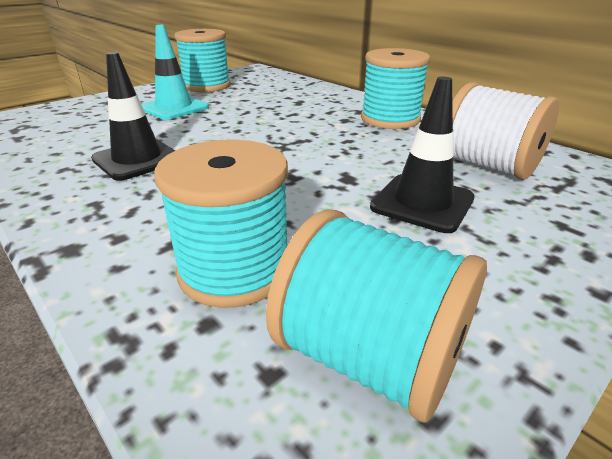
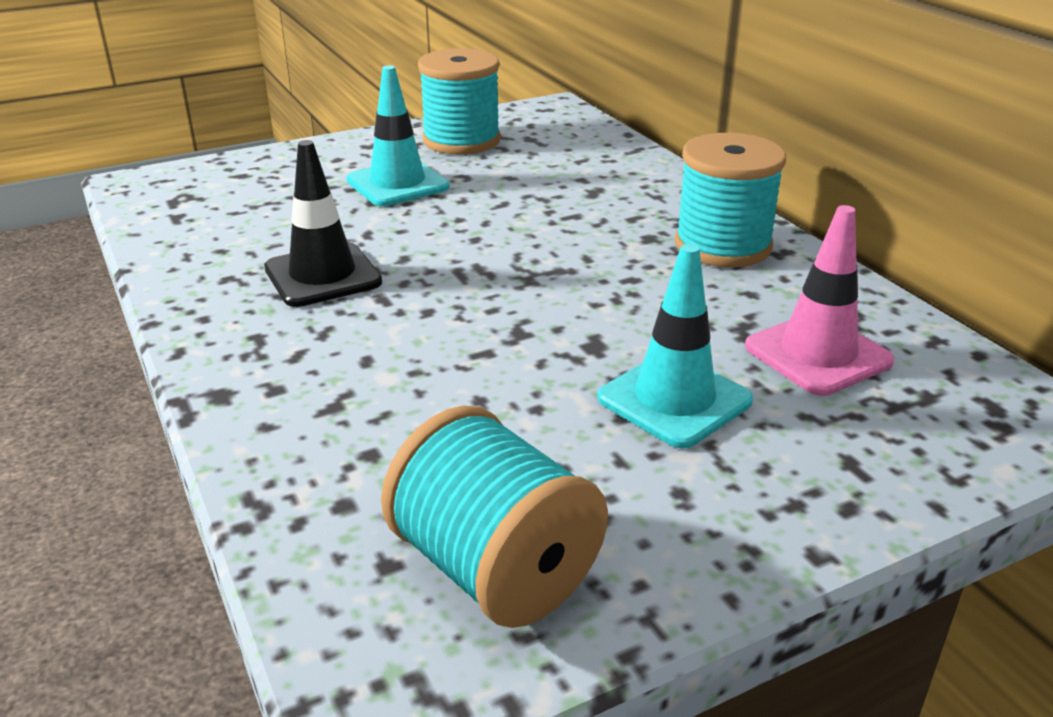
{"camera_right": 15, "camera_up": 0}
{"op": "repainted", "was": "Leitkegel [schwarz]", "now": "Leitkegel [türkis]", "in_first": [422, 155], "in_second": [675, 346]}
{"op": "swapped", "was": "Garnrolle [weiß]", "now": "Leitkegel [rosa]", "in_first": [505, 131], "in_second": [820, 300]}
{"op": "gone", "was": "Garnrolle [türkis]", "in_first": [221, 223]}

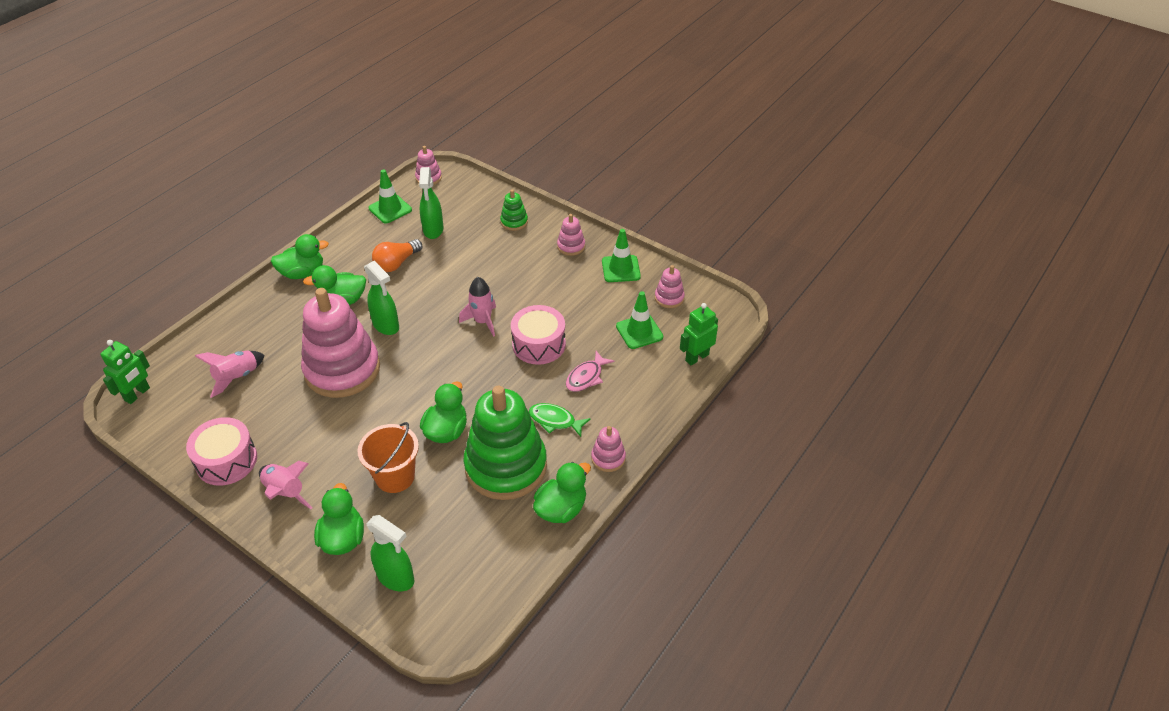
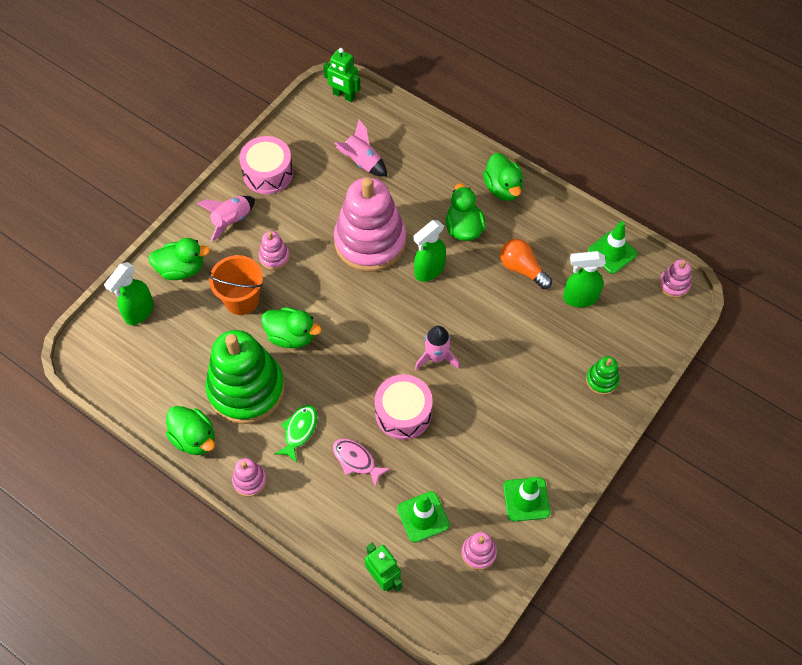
{"camera_right": 90, "camera_up": 15}
{"op": "shifted", "was": "Stapelspielzeug [rosa]", "in_first": [571, 235], "in_second": [274, 250]}

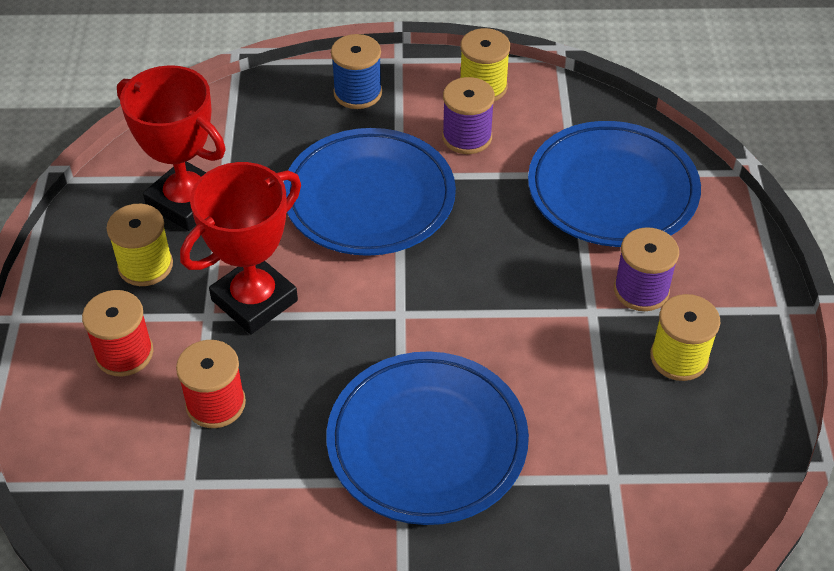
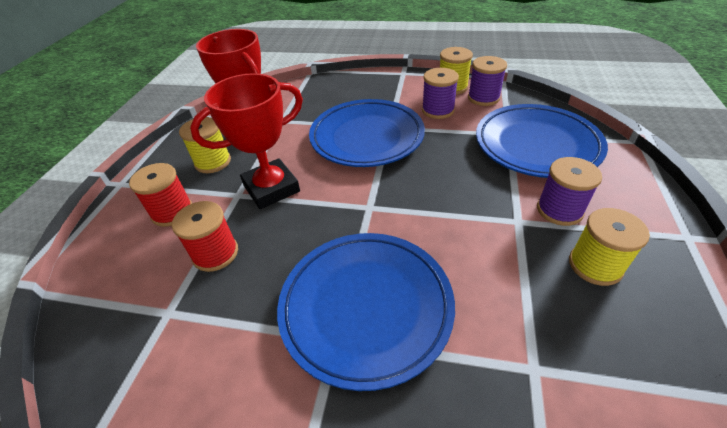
{"camera_right": 15, "camera_up": -5}
{"op": "new", "now": "Garnrolle [lila]", "in_second": [487, 81]}
{"op": "gone", "was": "Garnrolle [blau]", "in_first": [356, 71]}

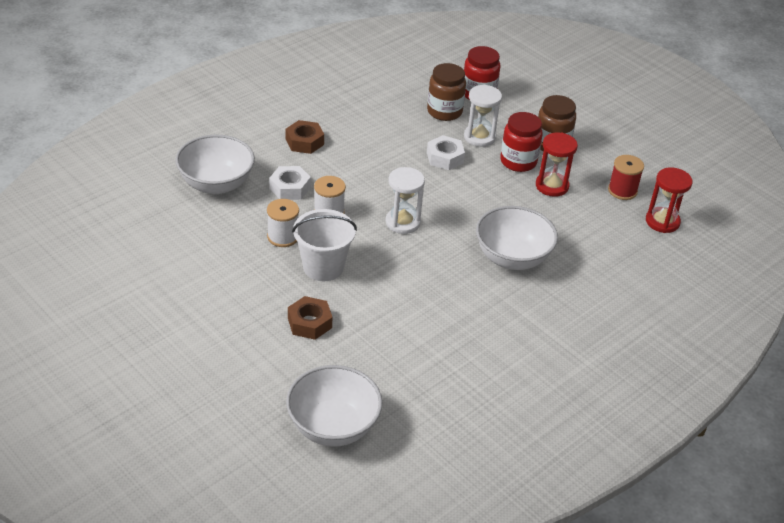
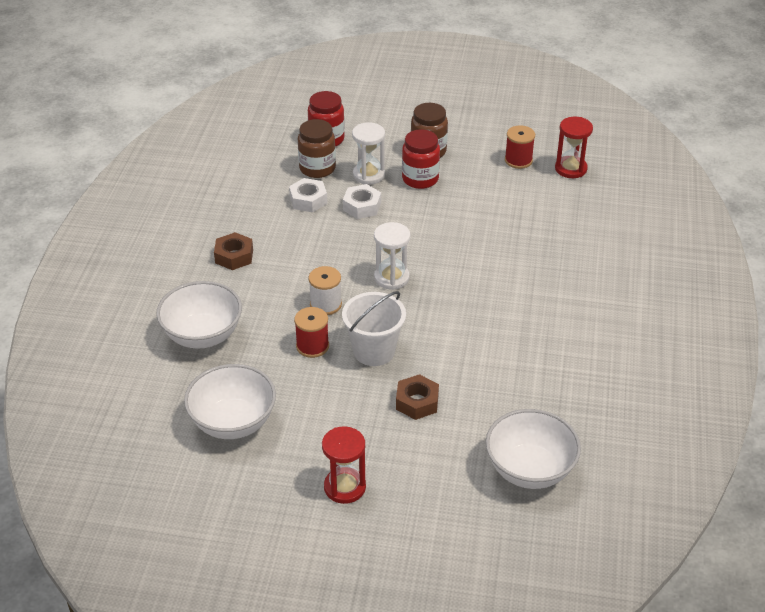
{"camera_right": -35, "camera_up": 0}
{"op": "shifted", "was": "Schüssel [weiß]", "in_first": [517, 238], "in_second": [230, 401]}
{"op": "shifted", "was": "Sechskantmutter [weiß]", "in_first": [290, 183], "in_second": [308, 195]}
{"op": "repainted", "was": "Garnrolle [weiß]", "now": "Garnrolle [rot]", "in_first": [283, 223], "in_second": [311, 332]}
{"op": "shifted", "was": "Sanduhr [rot]", "in_first": [557, 164], "in_second": [344, 465]}

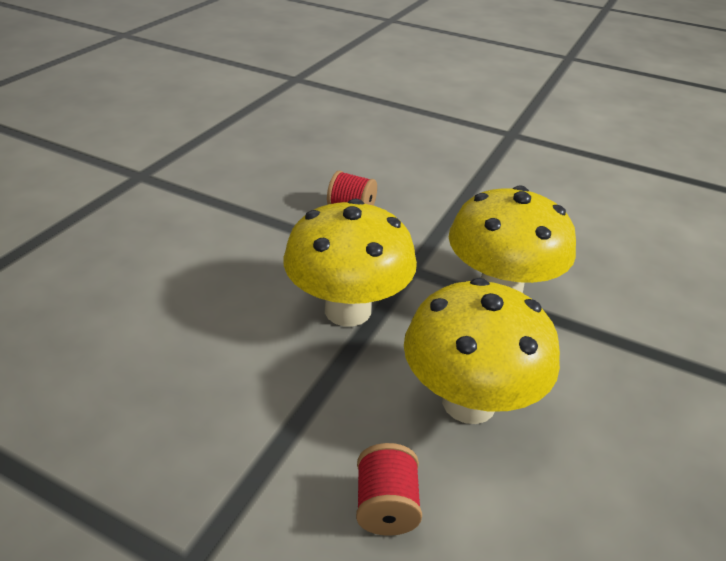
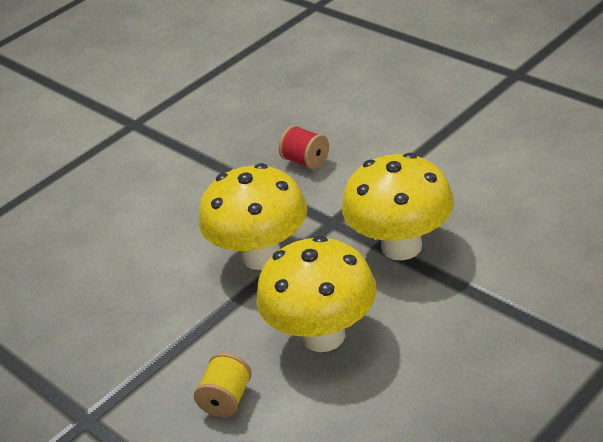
{"camera_right": 25, "camera_up": 0}
{"op": "repainted", "was": "Garnrolle [rot]", "now": "Garnrolle [gelb]", "in_first": [389, 489], "in_second": [223, 384]}

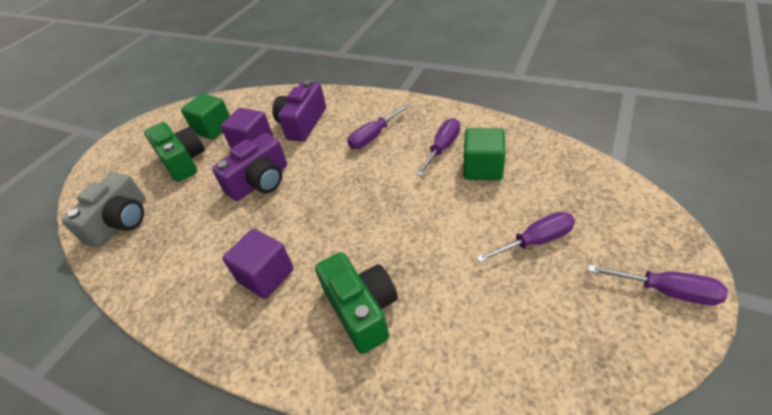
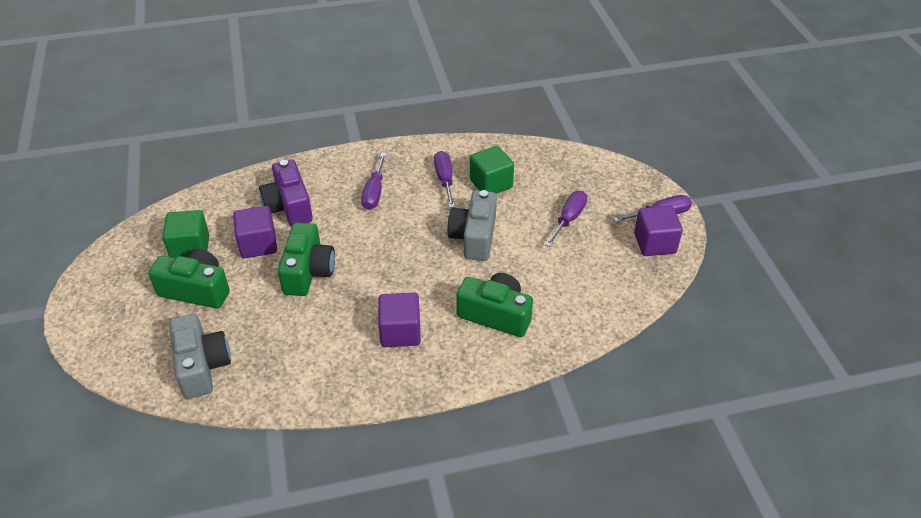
{"camera_right": -45, "camera_up": 0}
{"op": "repainted", "was": "Kamera [lila]", "now": "Kamera [grün]", "in_first": [249, 167], "in_second": [306, 259]}
{"op": "new", "now": "Kamera [grau]", "in_second": [472, 225]}
{"op": "new", "now": "Kubus [lila]", "in_second": [658, 231]}

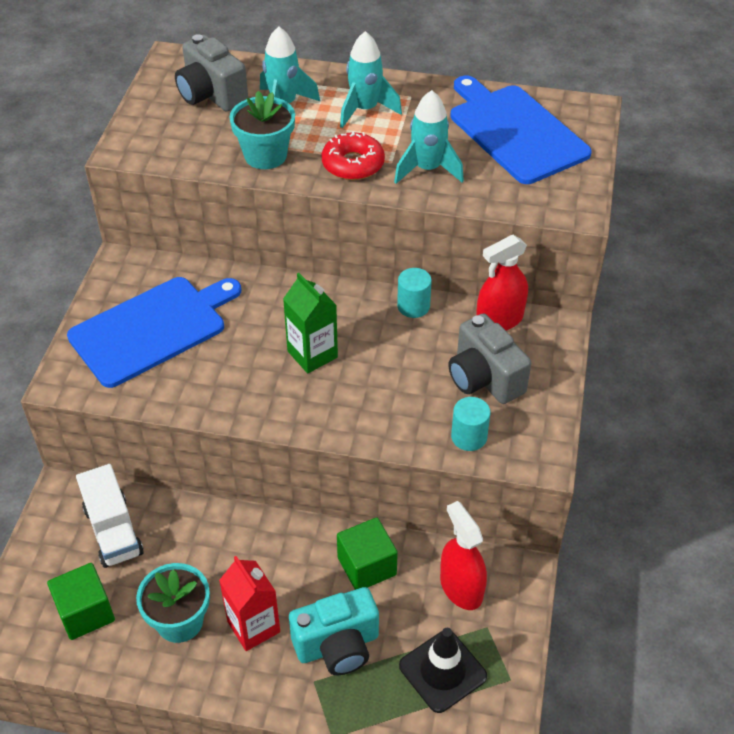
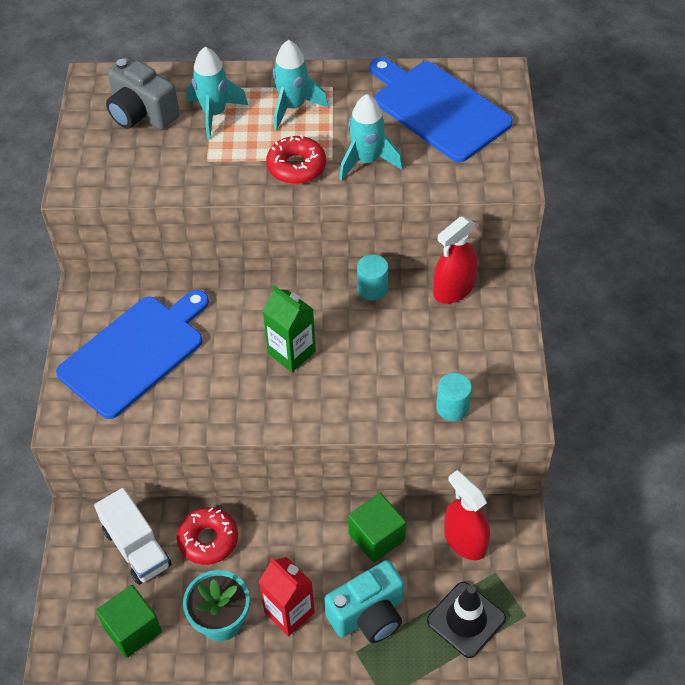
{"camera_right": -10, "camera_up": 5}
{"op": "new", "now": "Donut [rot]", "in_second": [207, 536]}
{"op": "gone", "was": "Blumentopf [türkis]", "in_first": [262, 130]}
{"op": "gone", "was": "Kamera [grau]", "in_first": [489, 358]}

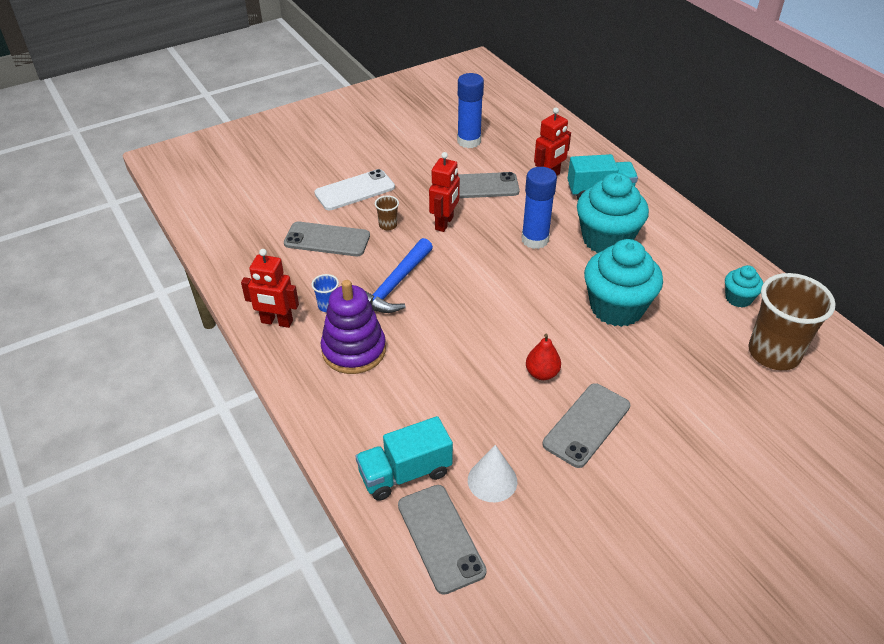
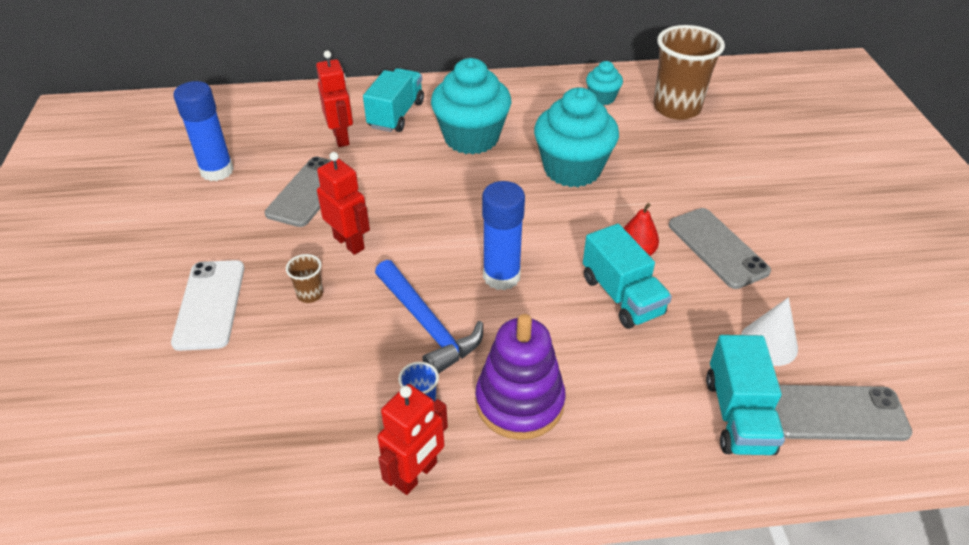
{"camera_right": -65, "camera_up": 0}
{"op": "shifted", "was": "Klebestift [blau]", "in_first": [539, 208], "in_second": [503, 235]}
{"op": "new", "now": "Lastwagen [türkis]", "in_second": [627, 276]}
{"op": "gone", "was": "Handy [grau]", "in_first": [327, 239]}

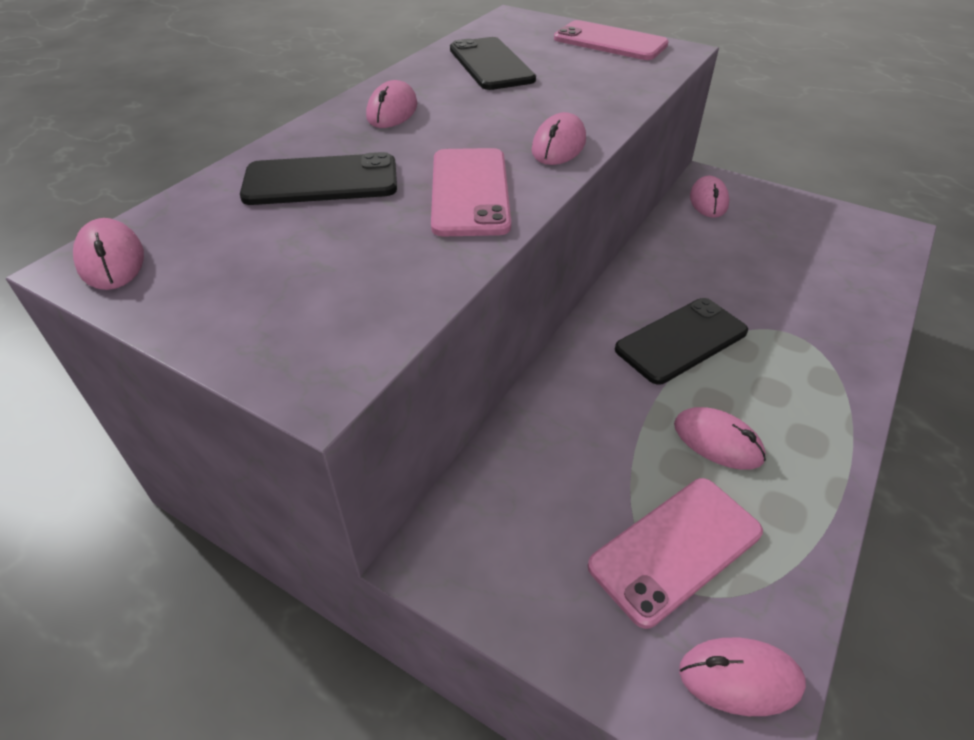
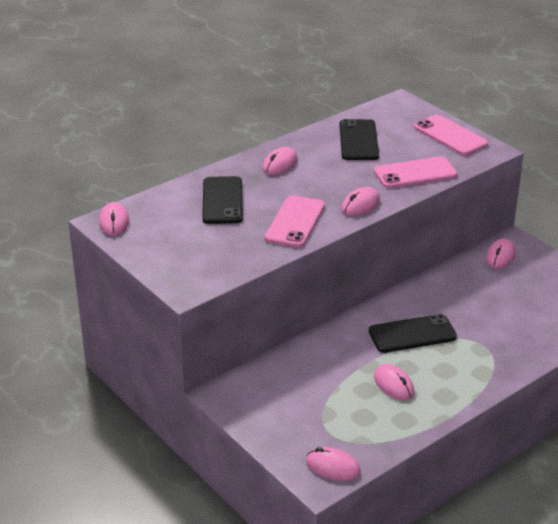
{"camera_right": 20, "camera_up": -10}
{"op": "rotated", "was": "Handy [schwarz]", "in_first": [318, 178], "in_second": [222, 200], "clockwise": 75}
{"op": "shifted", "was": "Handy [rosa]", "in_first": [675, 553], "in_second": [415, 172]}

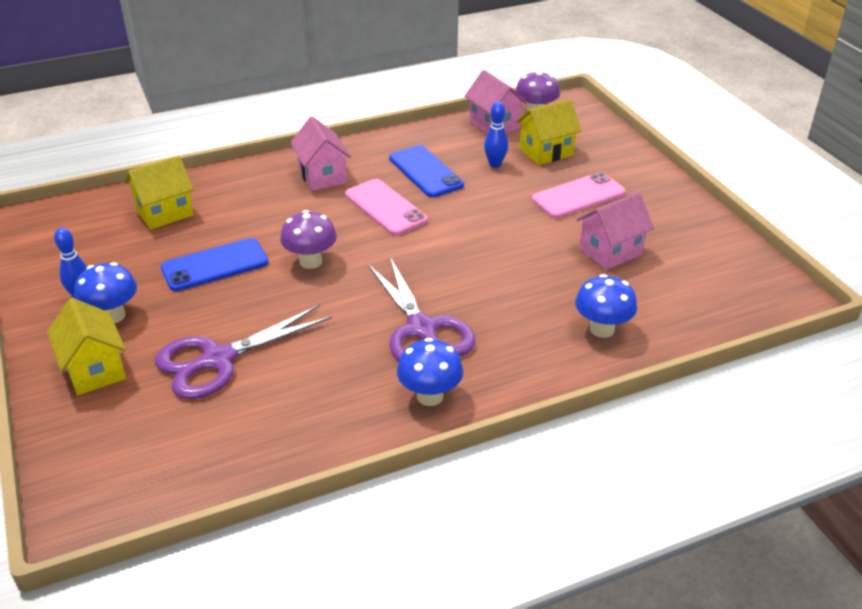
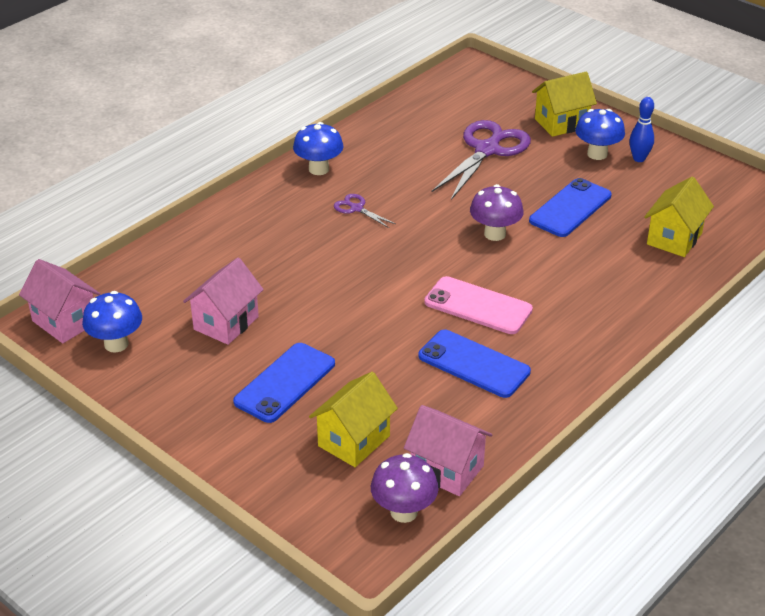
{"camera_right": 155, "camera_up": 0}
{"op": "shifted", "was": "Haus [rosa]", "in_first": [320, 154], "in_second": [59, 301]}
{"op": "shifted", "was": "Pilz [blau]", "in_first": [606, 306], "in_second": [112, 322]}
{"op": "repainted", "was": "Handy [rosa]", "now": "Handy [blau]", "in_first": [579, 195], "in_second": [284, 383]}
{"op": "scaled", "was": "Schere [lila]", "in_first": [421, 309], "in_second": [365, 211], "ratio": 0.46}
{"op": "rotated", "was": "Haus [gelb]", "in_first": [86, 346], "in_second": [564, 104], "clockwise": -60}
{"op": "gone", "was": "Bowlingkegel [blau]", "in_first": [496, 135]}

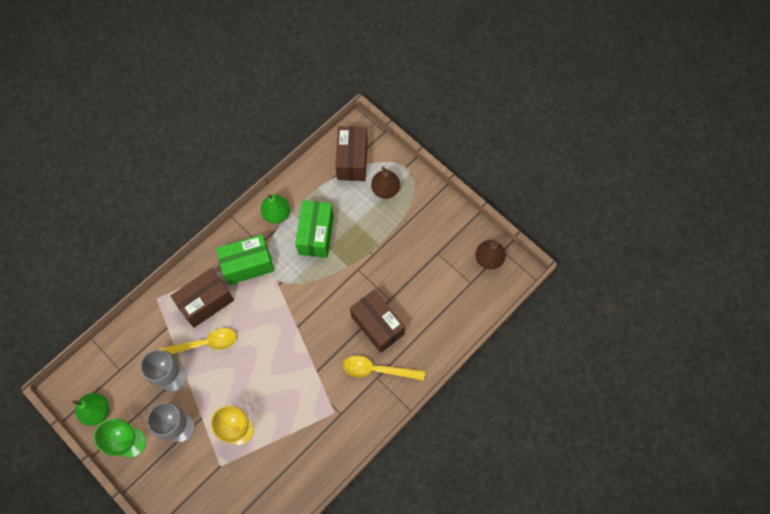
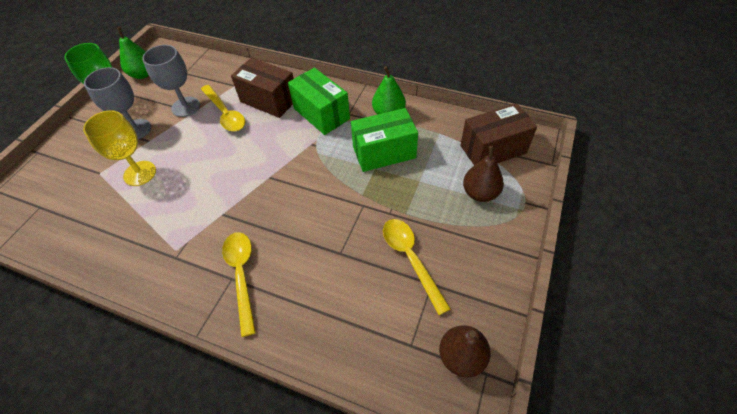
{"camera_right": 70, "camera_up": -15}
{"op": "new", "now": "Löffel [gelb]", "in_second": [417, 267]}
{"op": "gone", "was": "Schachtel [braun]", "in_first": [377, 321]}

